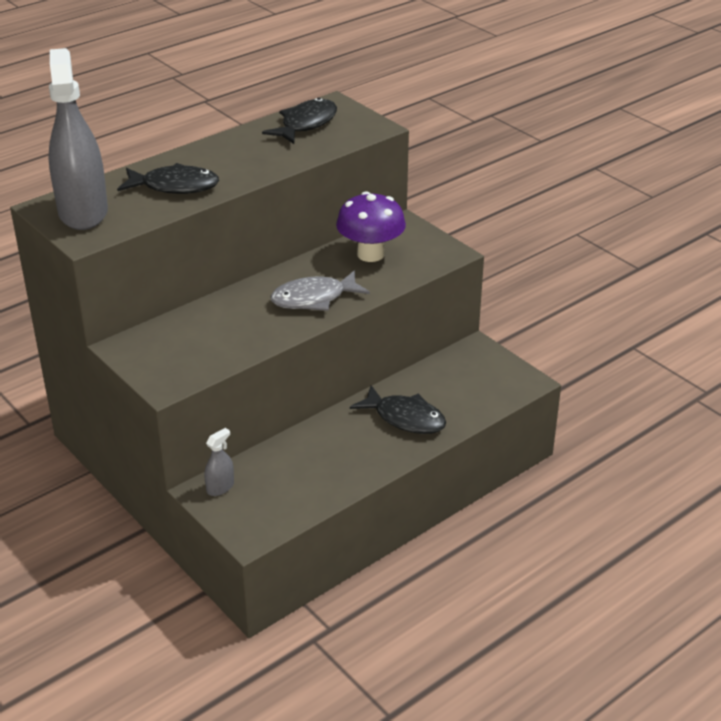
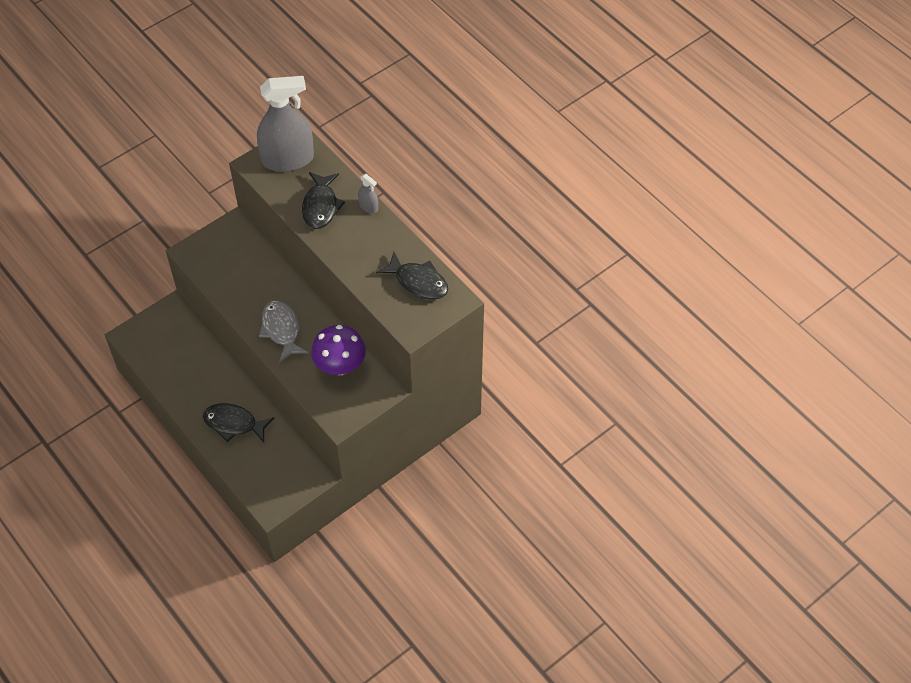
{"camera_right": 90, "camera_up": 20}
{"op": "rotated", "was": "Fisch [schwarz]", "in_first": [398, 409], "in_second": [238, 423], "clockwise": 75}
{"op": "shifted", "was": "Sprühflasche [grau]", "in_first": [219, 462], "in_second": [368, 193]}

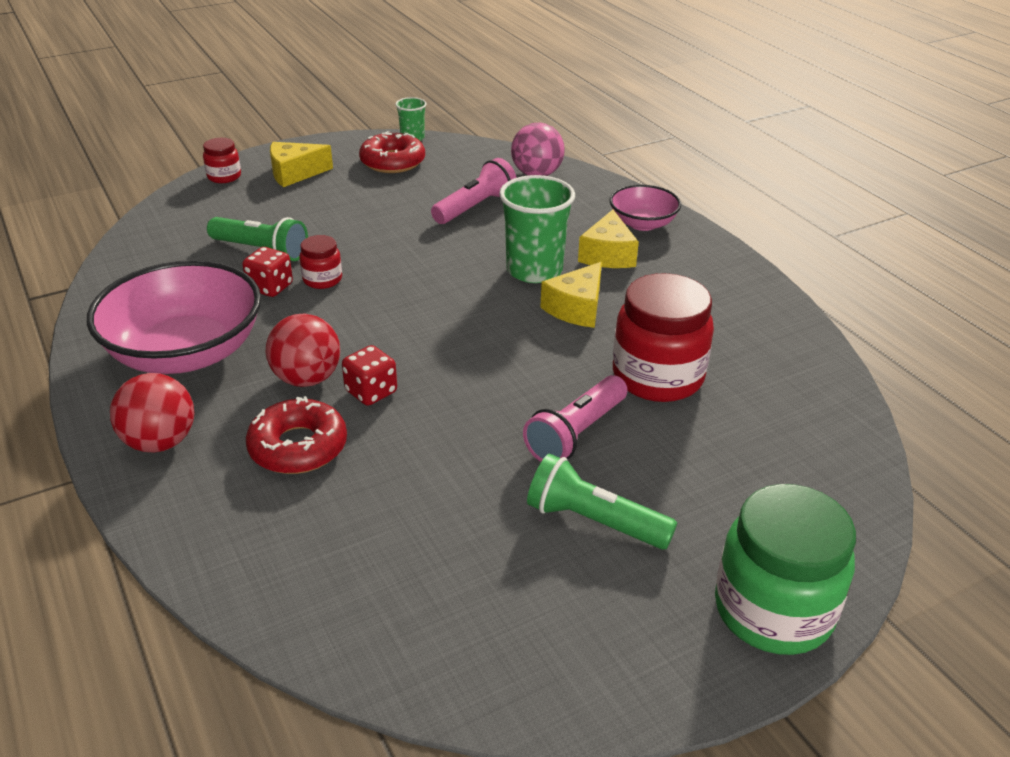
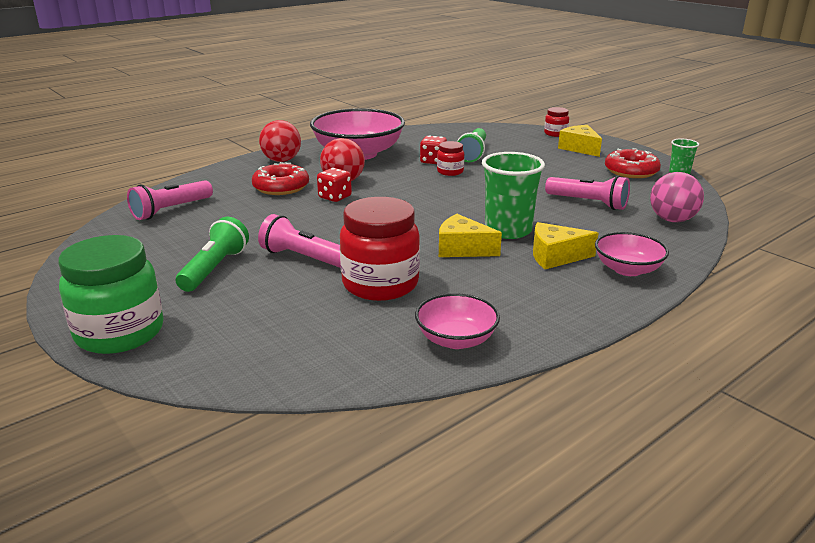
{"camera_right": 80, "camera_up": -10}
{"op": "new", "now": "Taschenlampe [rosa]", "in_second": [170, 200]}
{"op": "new", "now": "Schüssel [rosa]", "in_second": [457, 321]}

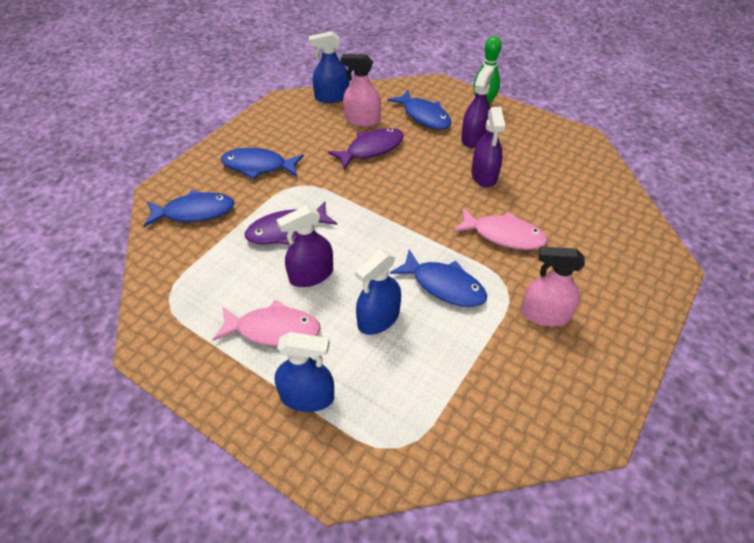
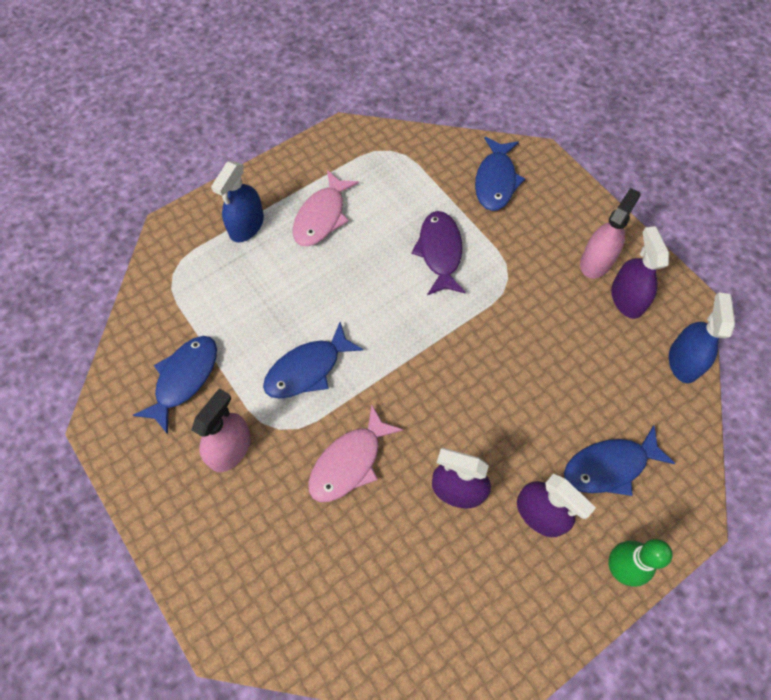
{"camera_right": 110, "camera_up": 15}
{"op": "shifted", "was": "Fisch [blau]", "in_first": [262, 163], "in_second": [175, 385]}
{"op": "shifted", "was": "Sprühflasche [rosa]", "in_first": [361, 90], "in_second": [610, 233]}
{"op": "shifted", "was": "Sprühflasche [lila]", "in_first": [305, 246], "in_second": [640, 272]}
{"op": "gone", "was": "Fisch [lila]", "in_first": [366, 148]}
{"op": "gone", "was": "Sprühflasche [blau]", "in_first": [378, 292]}

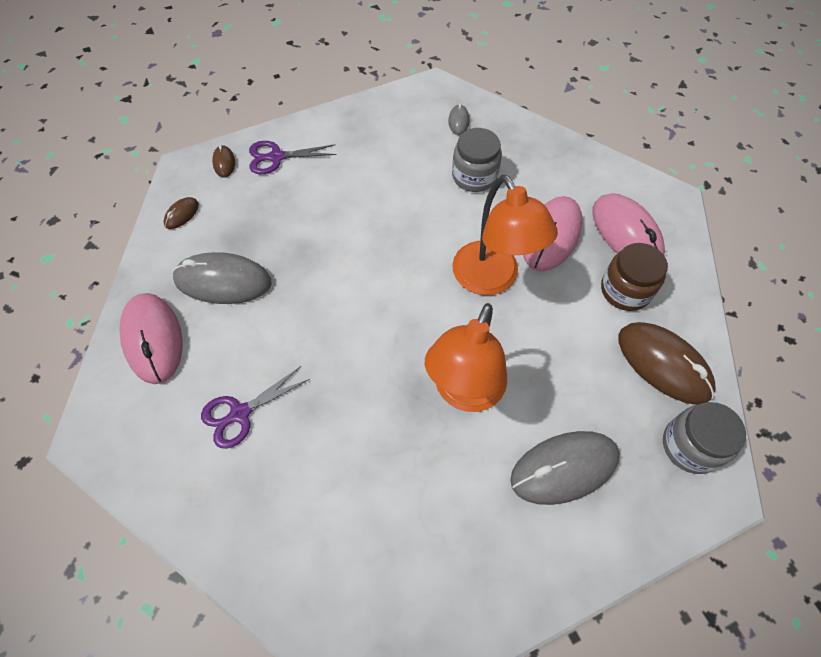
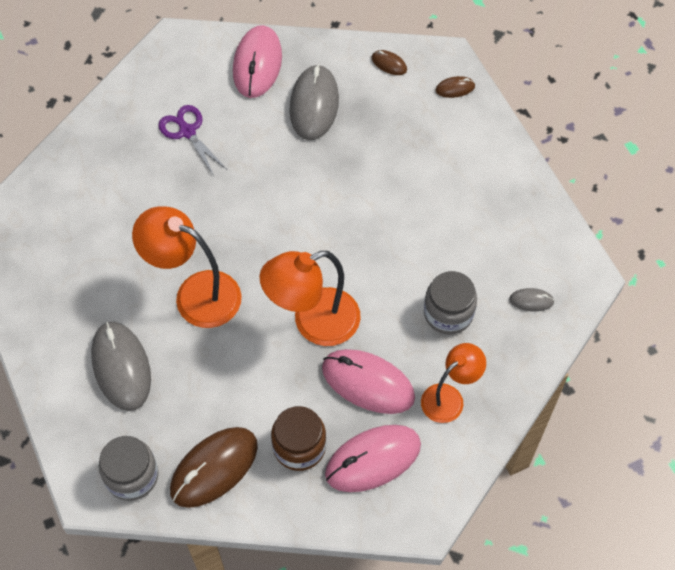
{"camera_right": 90, "camera_up": 0}
{"op": "rotated", "was": "Computermaus [rosa]", "in_first": [151, 338], "in_second": [257, 61], "clockwise": -60}
{"op": "new", "now": "Lampe [orange]", "in_second": [453, 383]}
{"op": "gone", "was": "Schere [lila]", "in_first": [293, 157]}

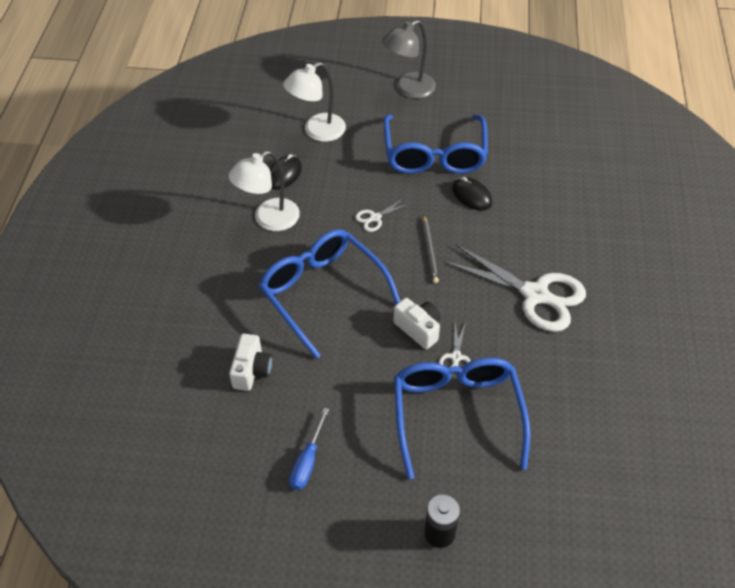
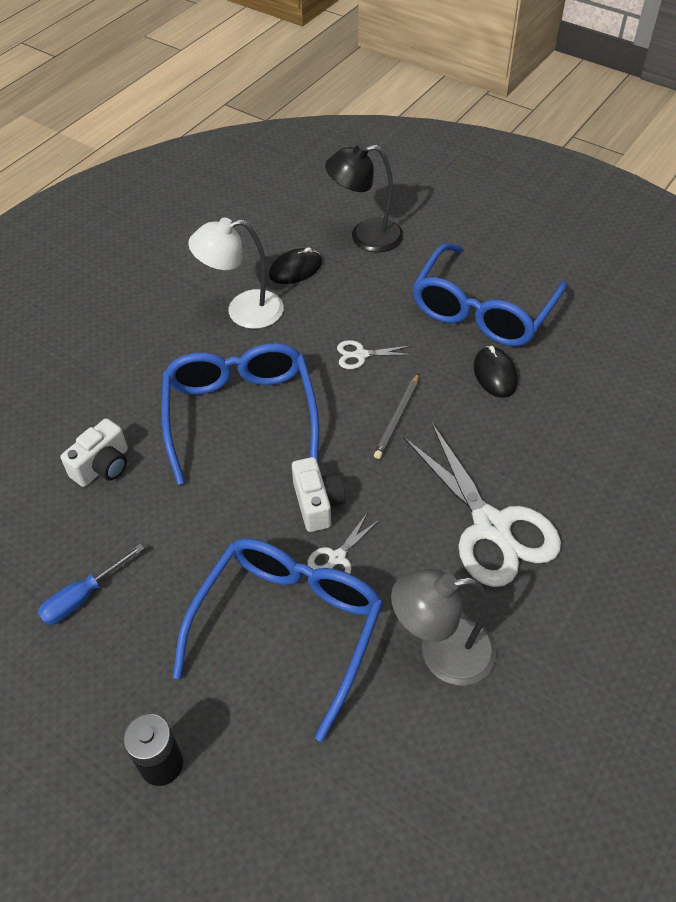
{"camera_right": 30, "camera_up": 0}
{"op": "repainted", "was": "Lampe [weiß]", "now": "Lampe [schwarz]", "in_first": [314, 102], "in_second": [364, 197]}
{"op": "shifted", "was": "Lampe [grau]", "in_first": [409, 59], "in_second": [443, 627]}

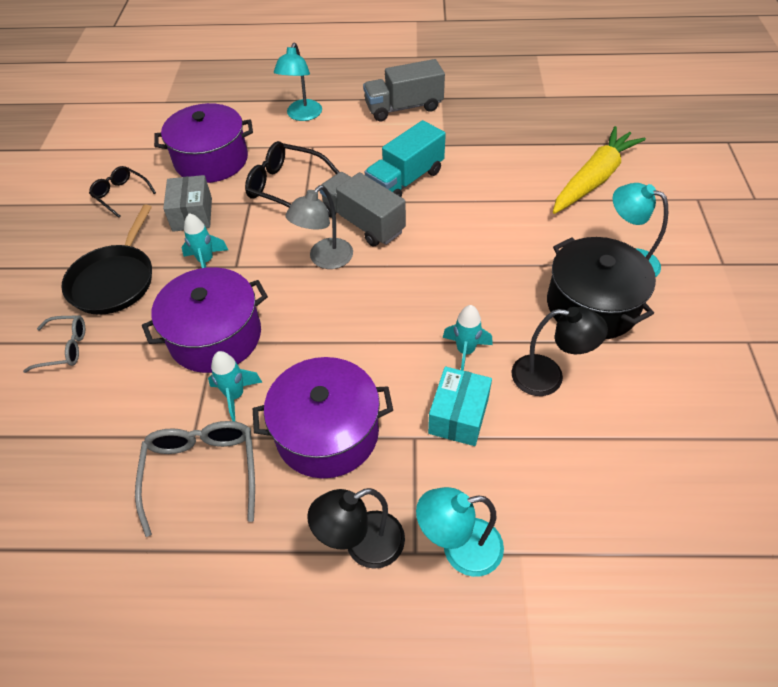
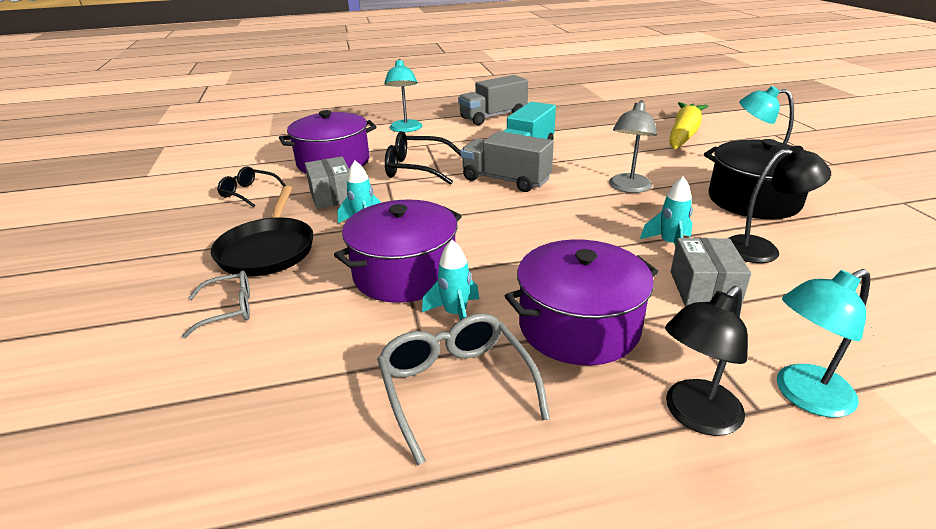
{"camera_right": -15, "camera_up": -20}
{"op": "shifted", "was": "Lampe [grau]", "in_first": [319, 227], "in_second": [633, 146]}
{"op": "repainted", "was": "Schachtel [türkis]", "now": "Schachtel [grau]", "in_first": [460, 406], "in_second": [711, 272]}

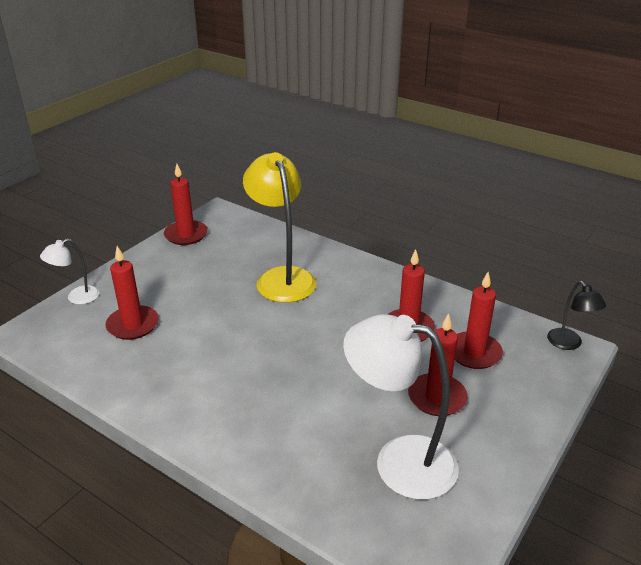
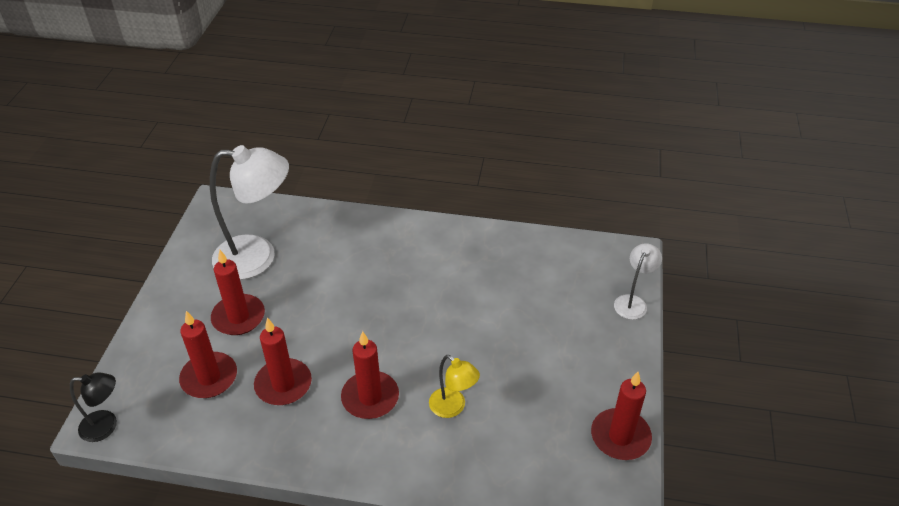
{"camera_right": 155, "camera_up": 10}
{"op": "rotated", "was": "Lampe [schwarz]", "in_first": [576, 315], "in_second": [93, 407], "clockwise": 135}
{"op": "shifted", "was": "Kerze [rot]", "in_first": [132, 293], "in_second": [370, 375]}
{"op": "scaled", "was": "Lampe [gelb]", "in_first": [279, 227], "in_second": [454, 386], "ratio": 0.5}

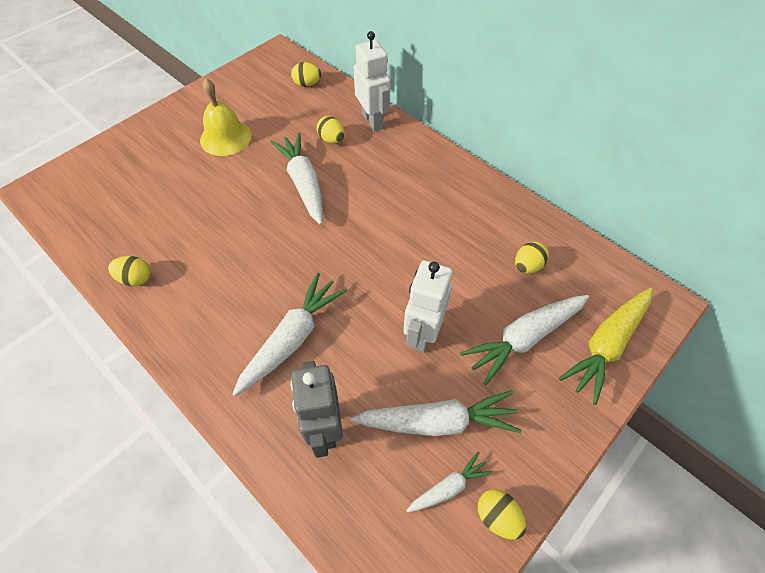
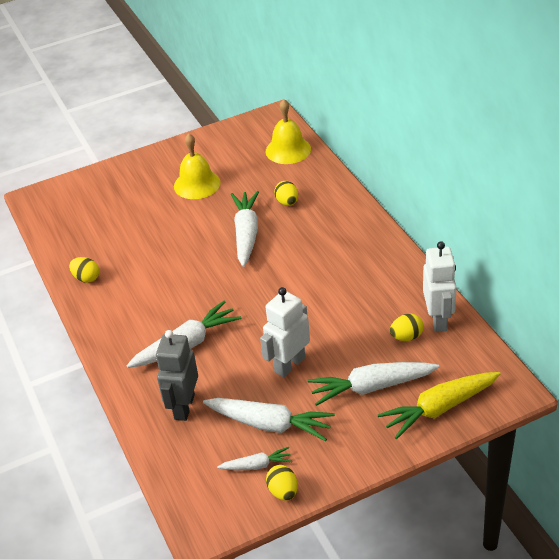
{"camera_right": 25, "camera_up": -15}
{"op": "swapped", "was": "Ei [gelb]", "now": "Glocke [gelb]", "in_first": [306, 74], "in_second": [288, 131]}
{"op": "shifted", "was": "Roboter [weiß]", "in_first": [371, 81], "in_second": [440, 286]}

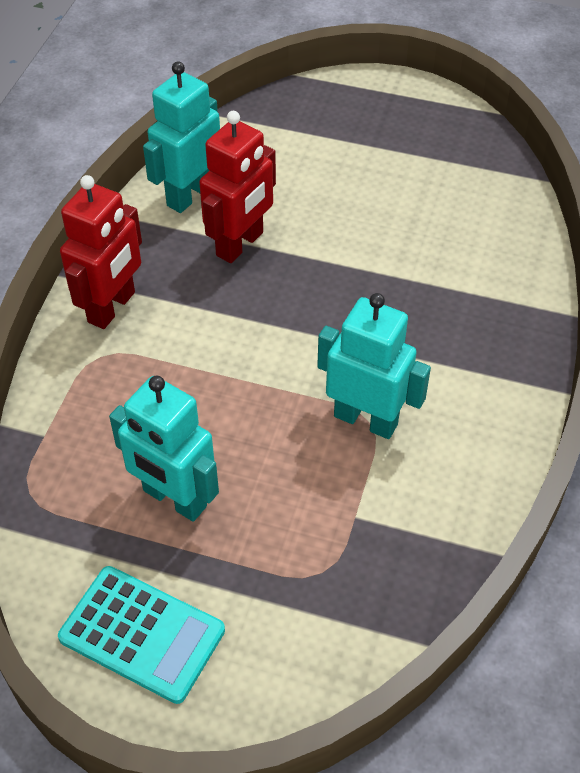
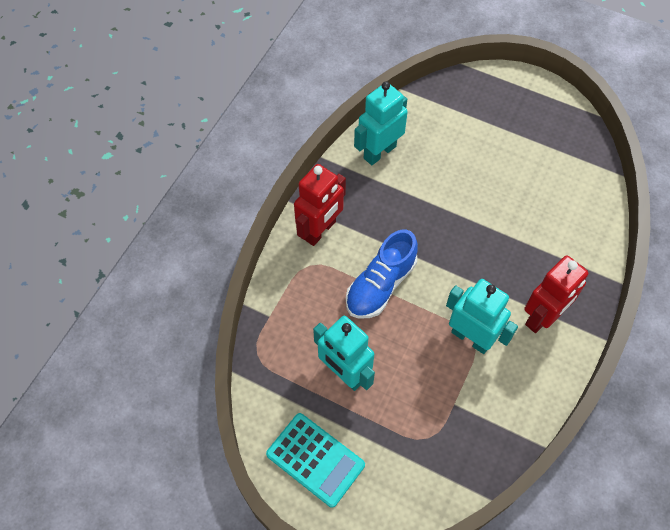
{"camera_right": 10, "camera_up": 10}
{"op": "new", "now": "Schuh [blau]", "in_second": [382, 274]}
{"op": "shifted", "was": "Roboter [rot]", "in_first": [237, 187], "in_second": [556, 294]}

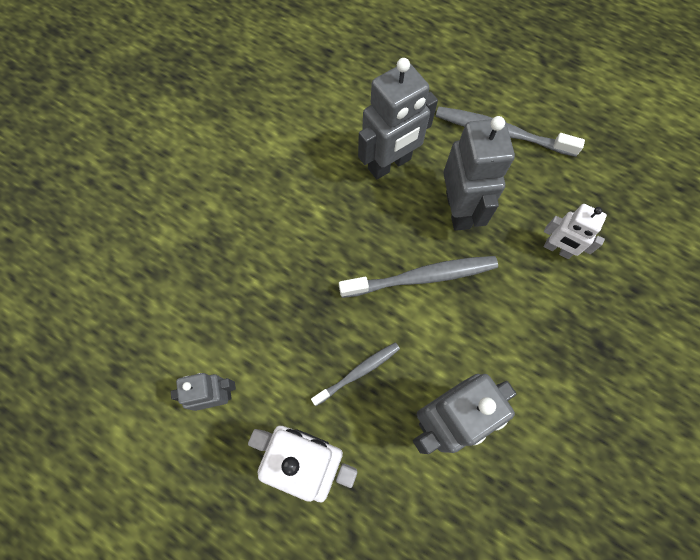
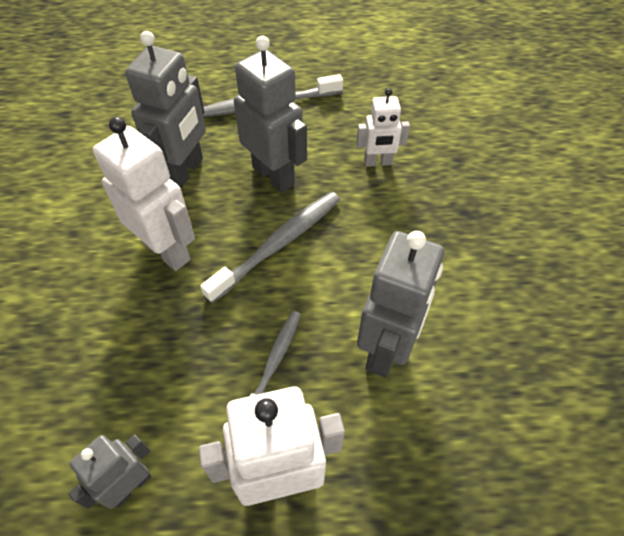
{"camera_right": -35, "camera_up": -15}
{"op": "new", "now": "Roboter [weiß]", "in_second": [144, 194]}

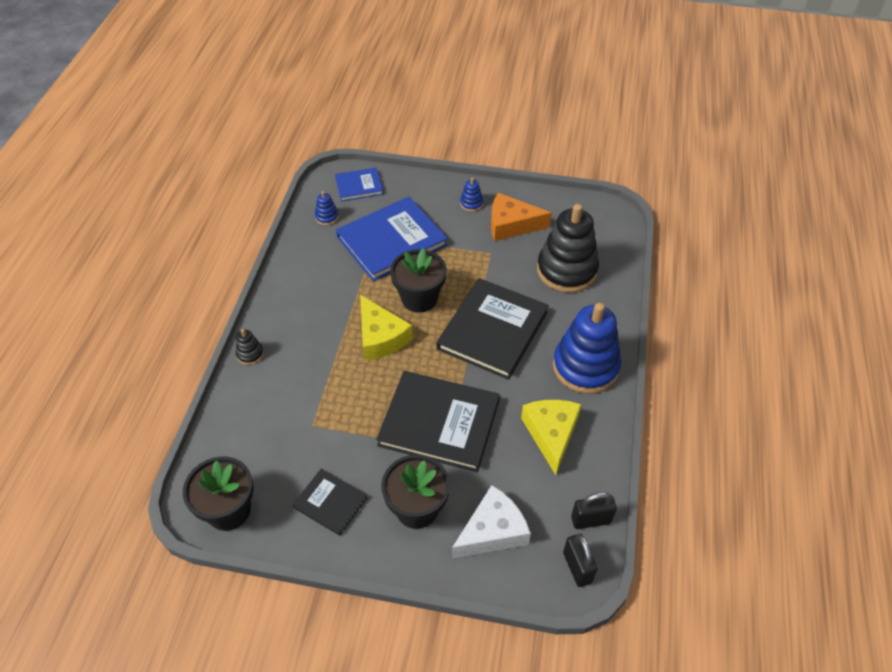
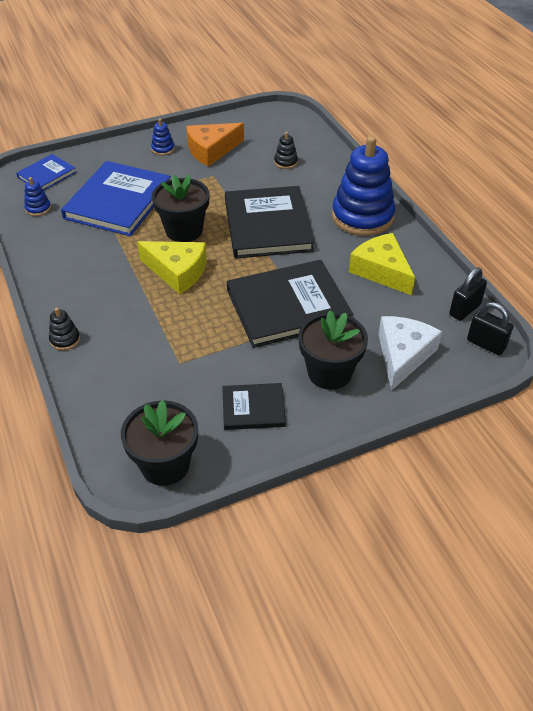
{"camera_right": -35, "camera_up": -5}
{"op": "scaled", "was": "Stapelspielzeug [schwarz]", "in_first": [568, 248], "in_second": [286, 150], "ratio": 0.41}

